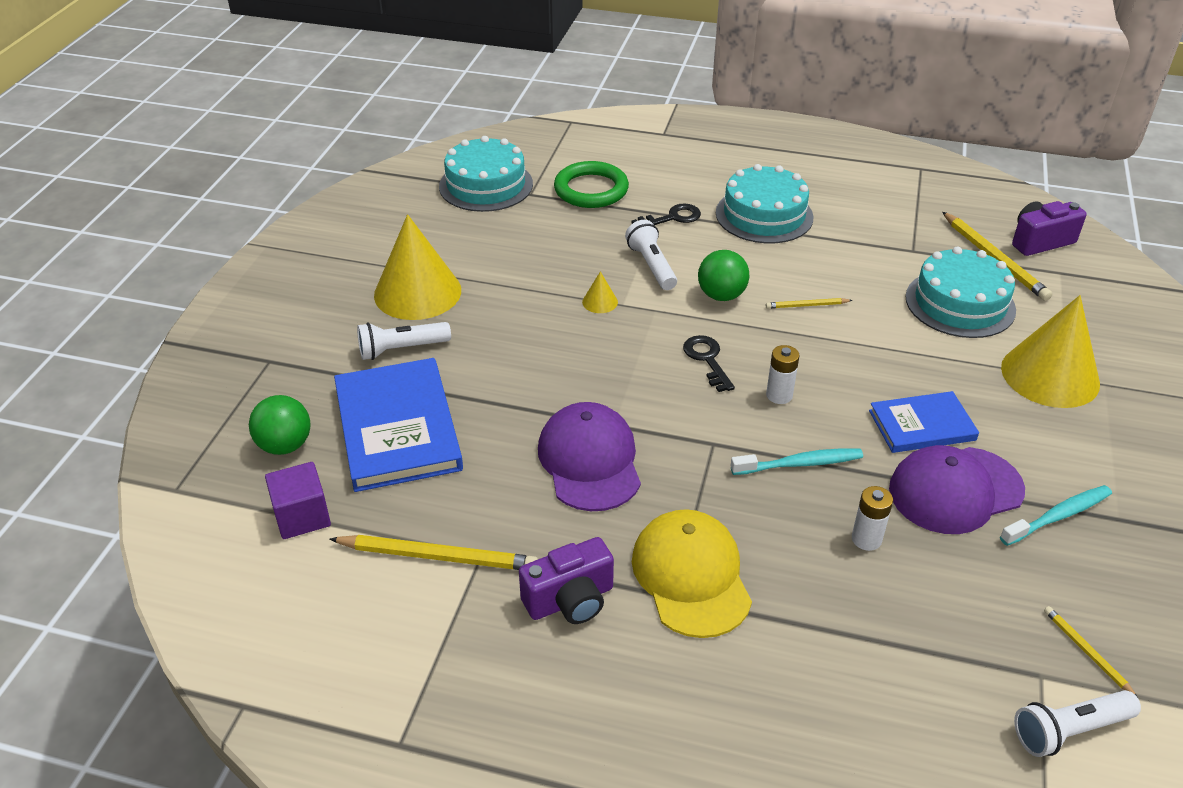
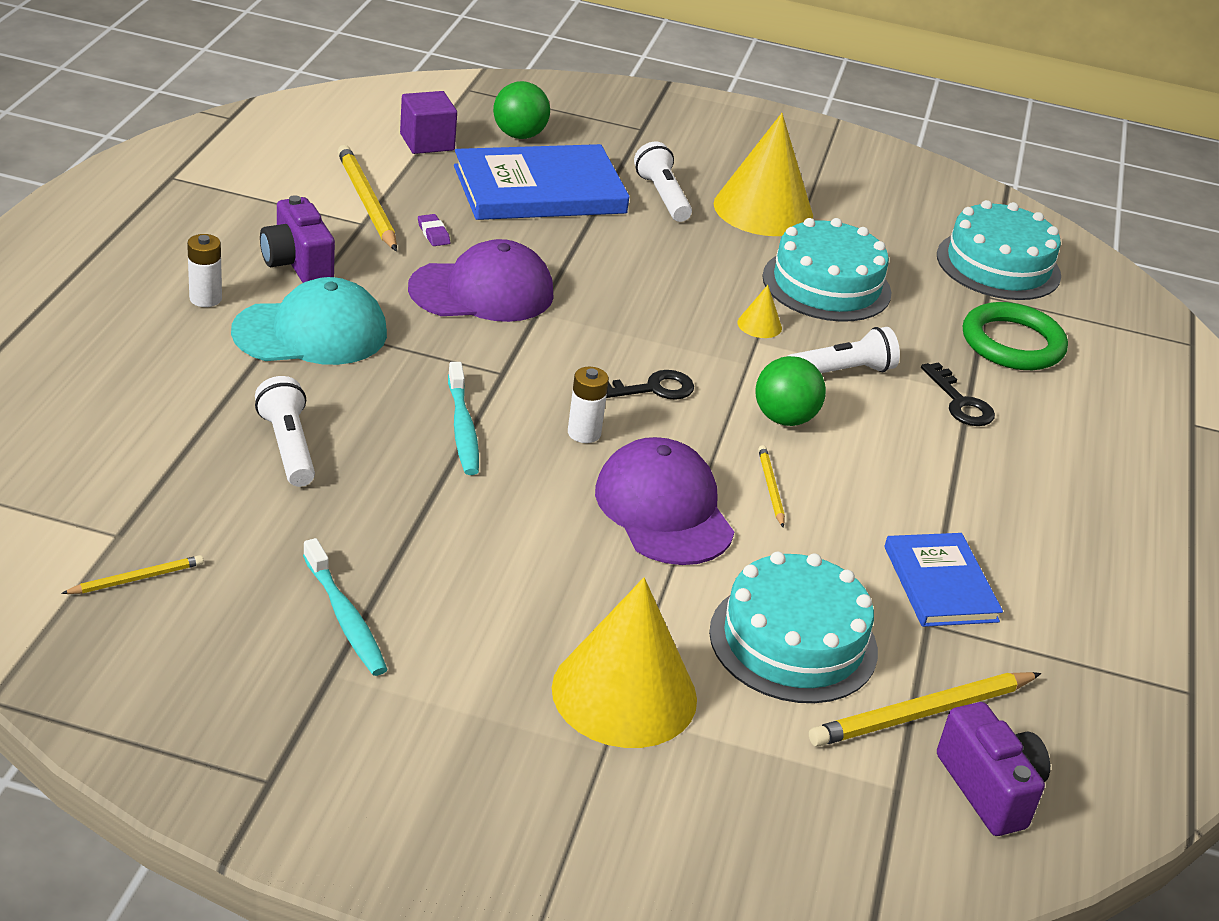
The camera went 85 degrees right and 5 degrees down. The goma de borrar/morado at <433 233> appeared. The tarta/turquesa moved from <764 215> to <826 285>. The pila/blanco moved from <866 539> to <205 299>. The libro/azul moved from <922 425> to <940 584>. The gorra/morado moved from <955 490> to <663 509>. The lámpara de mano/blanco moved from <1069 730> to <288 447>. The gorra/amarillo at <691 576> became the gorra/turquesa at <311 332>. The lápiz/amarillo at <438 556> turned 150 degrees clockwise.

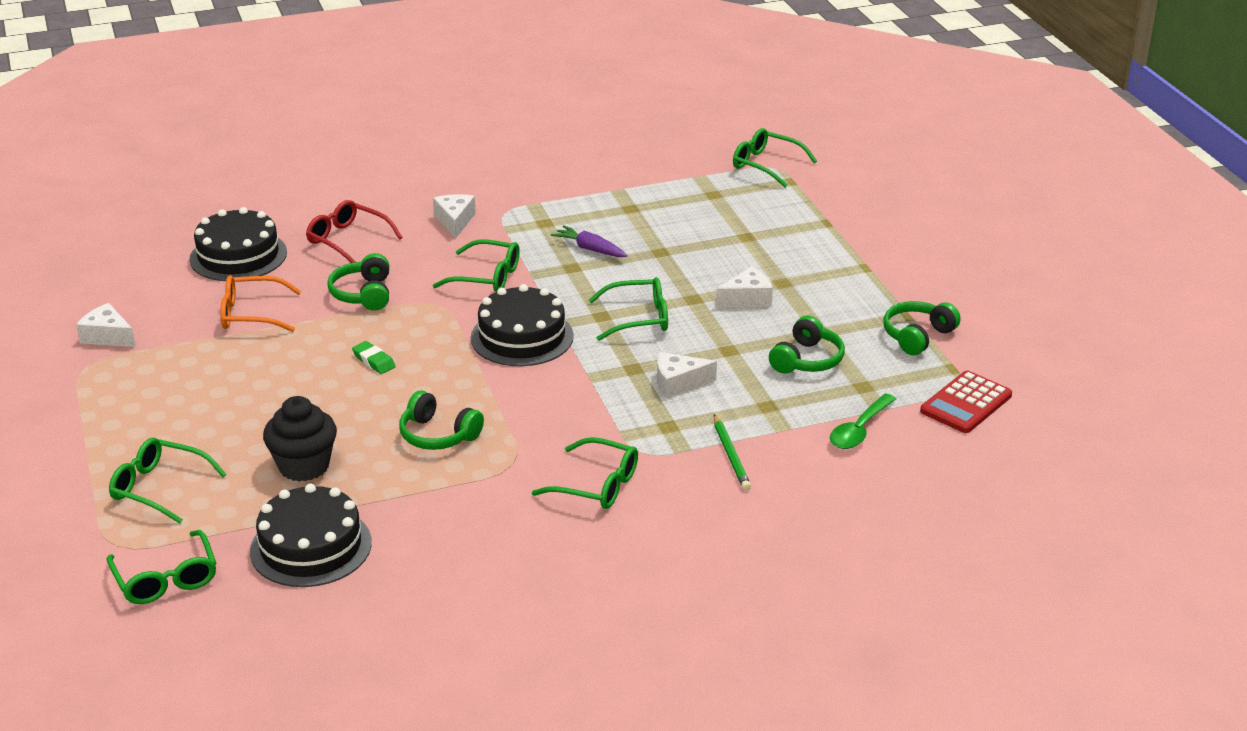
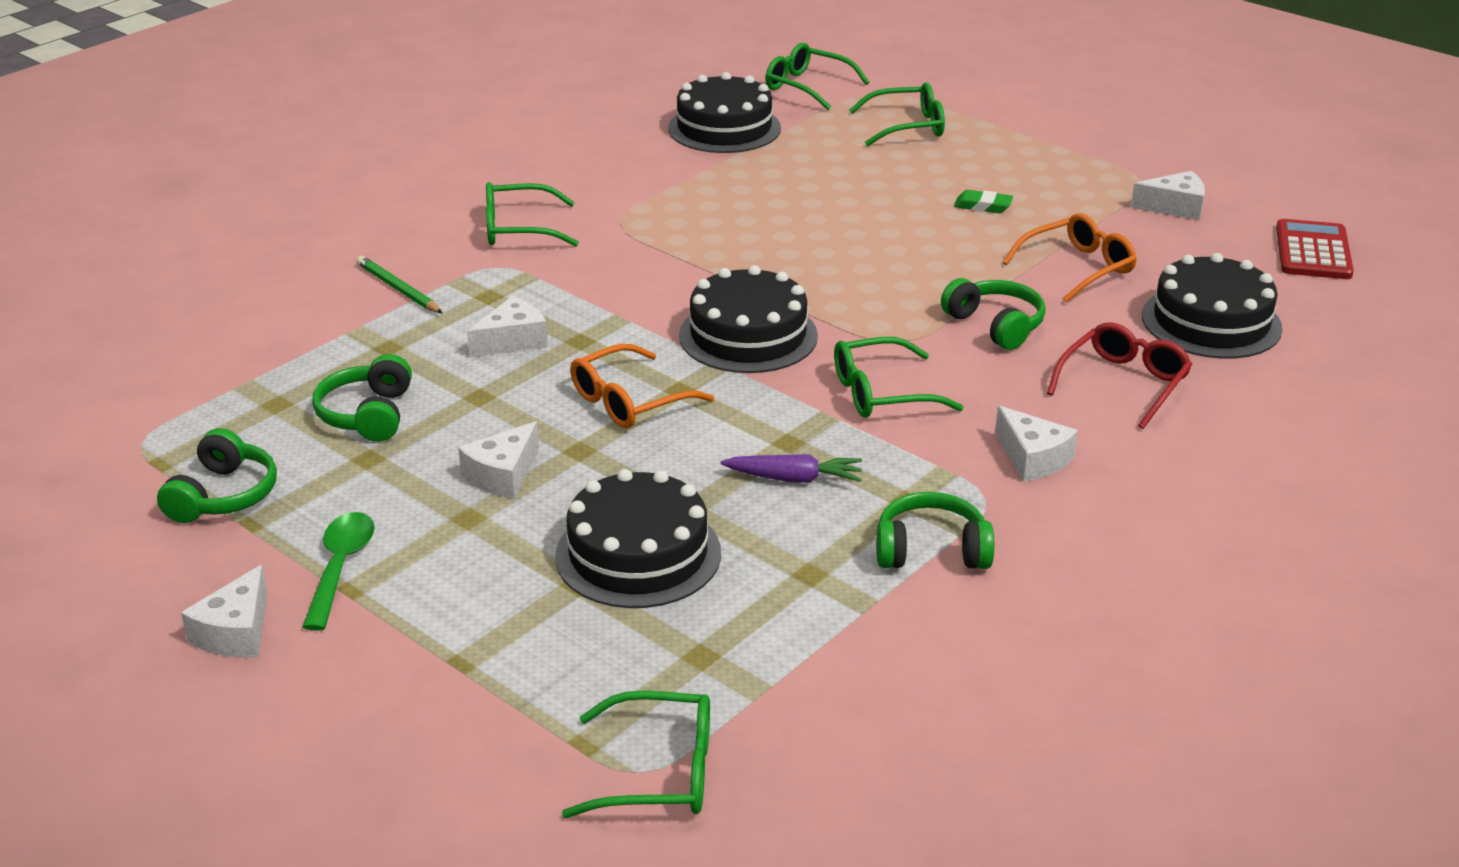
The camera went 150 degrees right and 0 degrees up. The magdalena/negro at <304 466> disappeared. The queso/blanco at <236 632> appeared. The tarta/negro at <638 554> appeared. The goma de borrar/verde moved from <374 361> to <982 206>. The auriculares/verde moved from <438 435> to <931 551>. The cuchara/verde moved from <859 430> to <340 567>. The calculadora/rojo moved from <966 403> to <1313 251>. The gafas/verde at <639 318> became the gafas/naranja at <629 401>. The gafas/rojo at <347 240> turned 60 degrees counterclockwise.

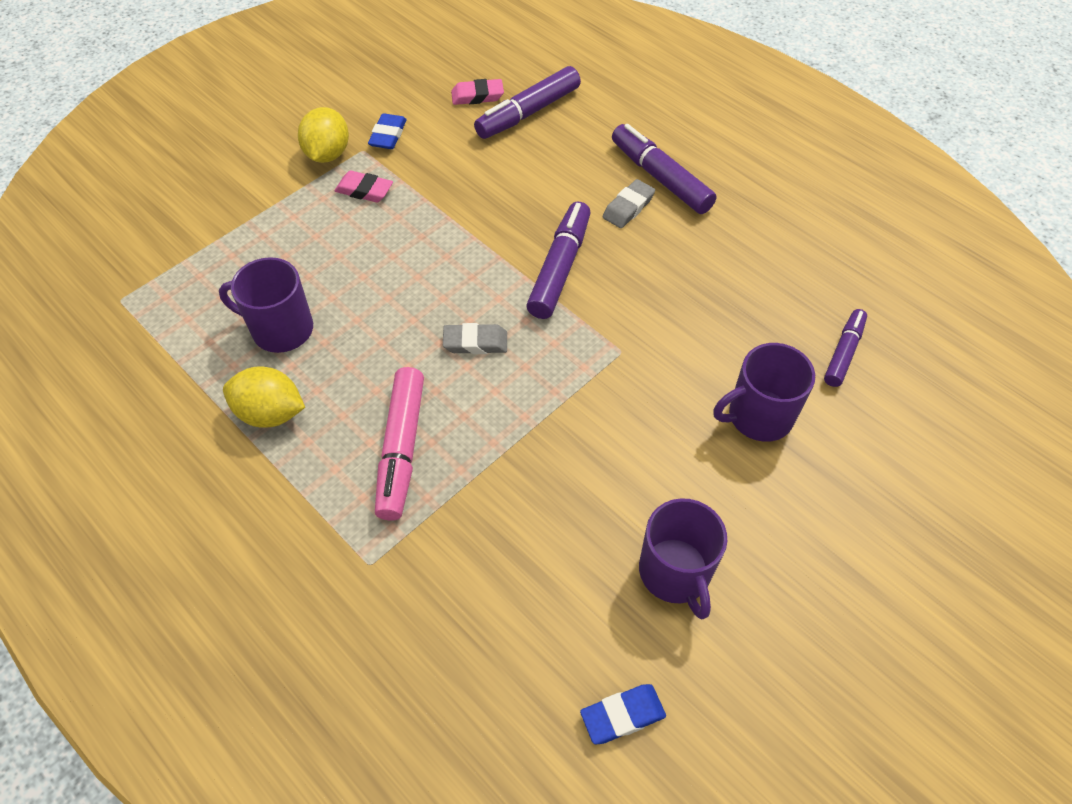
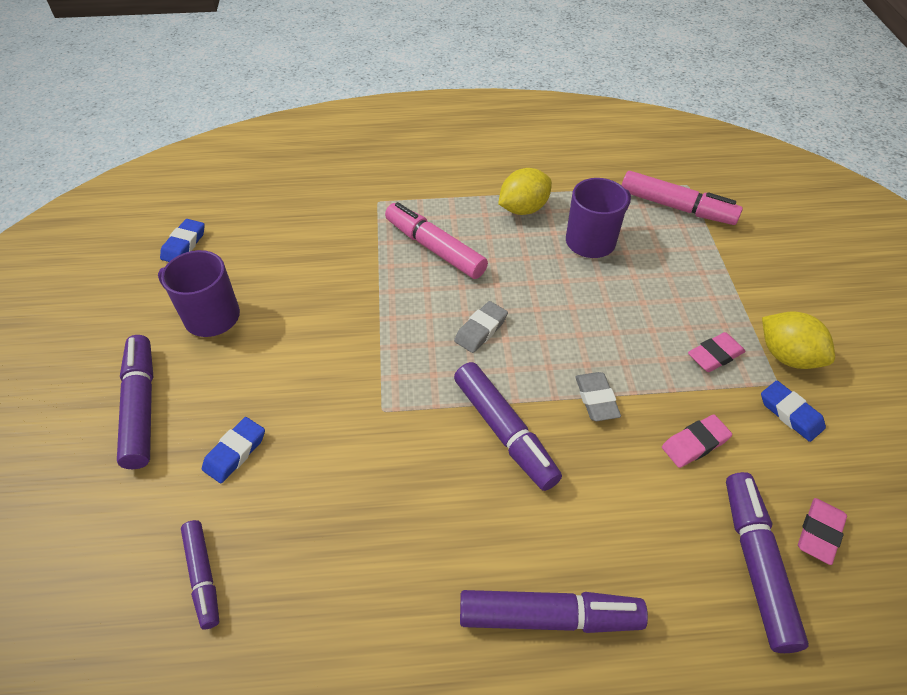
The camera went 130 degrees right and 5 degrees down. The rotulador/morado at <141 406> appeared. The rotulador/rosa at <676 207> appeared. The goma de borrar/rosa at <694 443> appeared. The goma de borrar/gris moved from <628 207> to <596 399>. The taza/morado at <758 416> was replaced by the goma de borrar/azul at <235 452>.

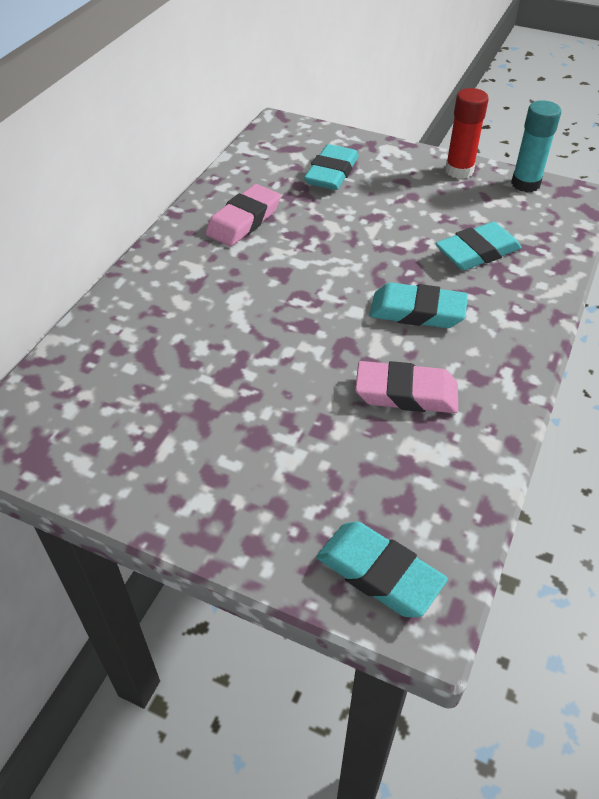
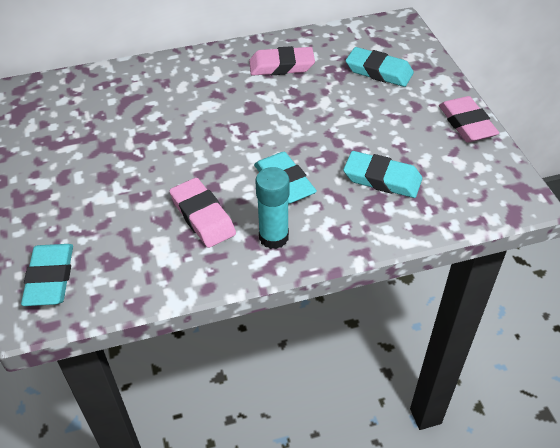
The camera went 50 degrees right and 0 degrees up. The barra de pegamento/turquesa moved from <525 184> to <273 237>. The barra de pegamento/rojo at <459 170> was replaced by the goma de borrar/rosa at <466 124>. The goma de borrar/turquesa at <331 173> turned 45 degrees clockwise.

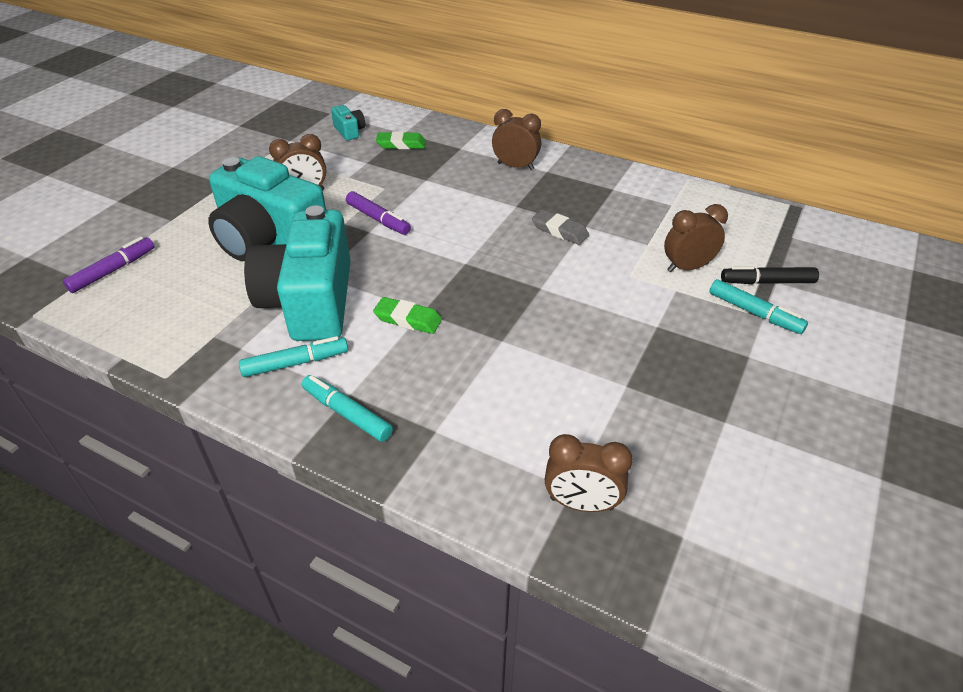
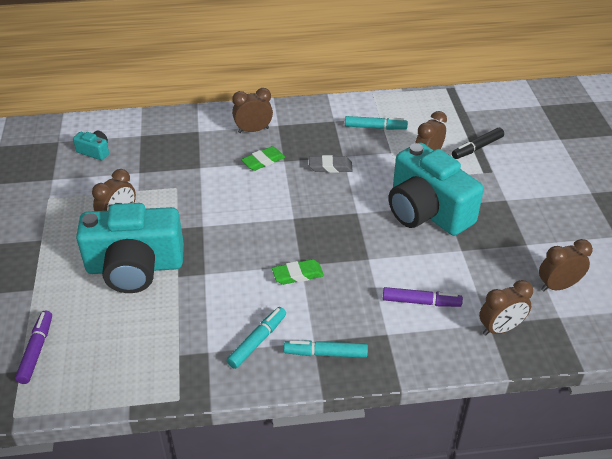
The camera went 35 degrees left and 0 degrees up. The despertador/marrón at <558 286> appeared. The cámara/turquesa moved from <310 301> to <427 211>. The rotulador/morado moved from <378 219> to <421 302>. The goma de borrar/verde moved from <401 144> to <263 161>. The rotulador/turquesa moved from <754 313> to <375 127>.

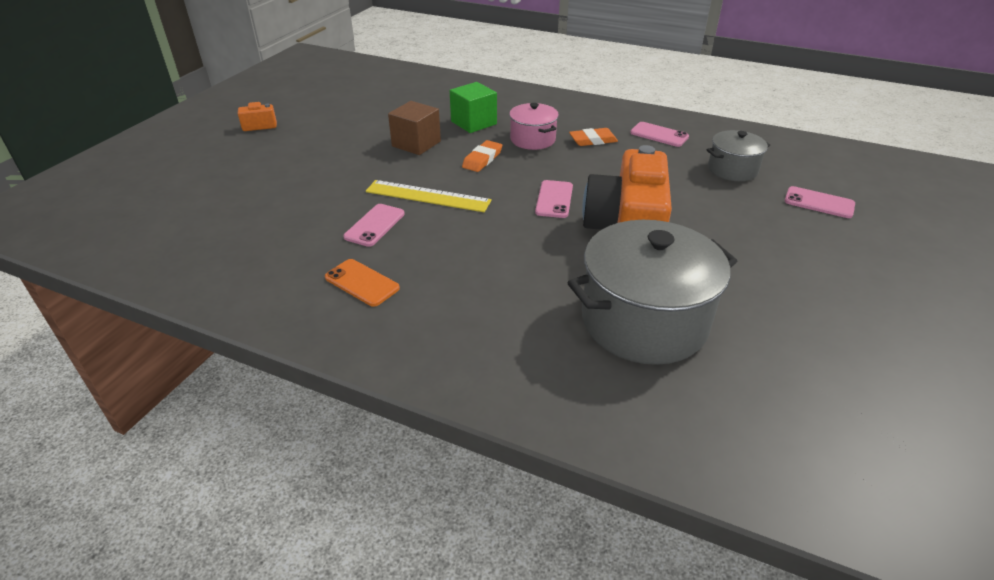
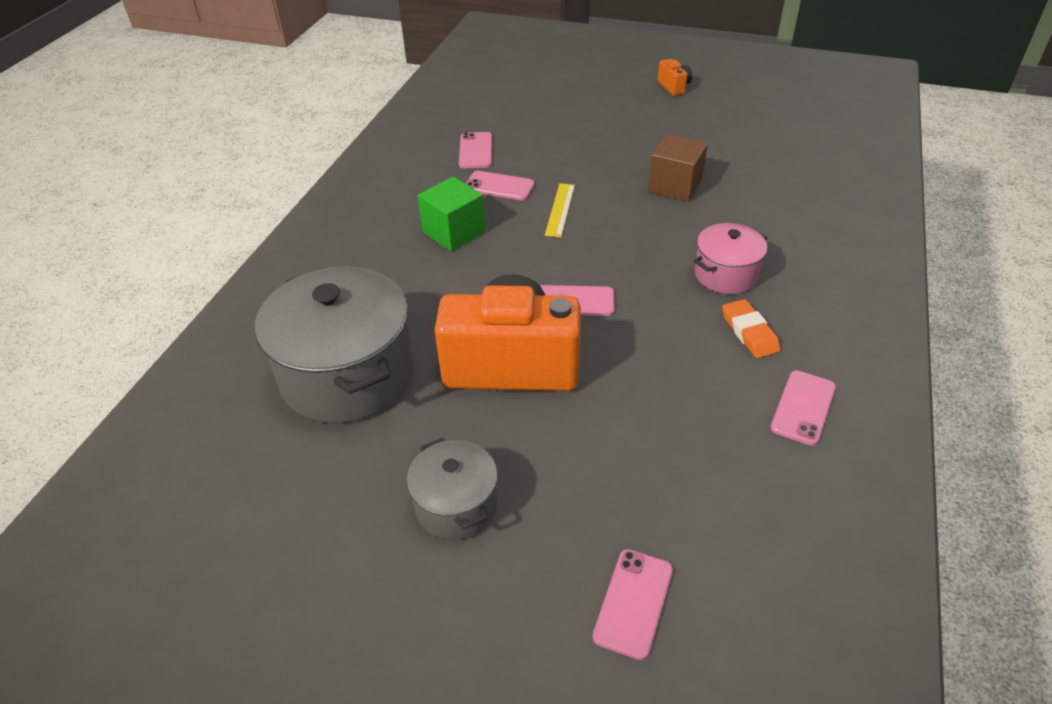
The camera went 85 degrees right and 5 degrees up. The móvil/naranja at <362 283> disappeared. The goma de borrar/naranja at <482 159> disappeared. The móvil/rosa at <475 151> appeared. The cubo/verde moved from <473 123> to <454 232>. The olla/gris moved from <732 170> to <456 506>. The regla/amarillo at <427 196> changed to 0.65 times the size.

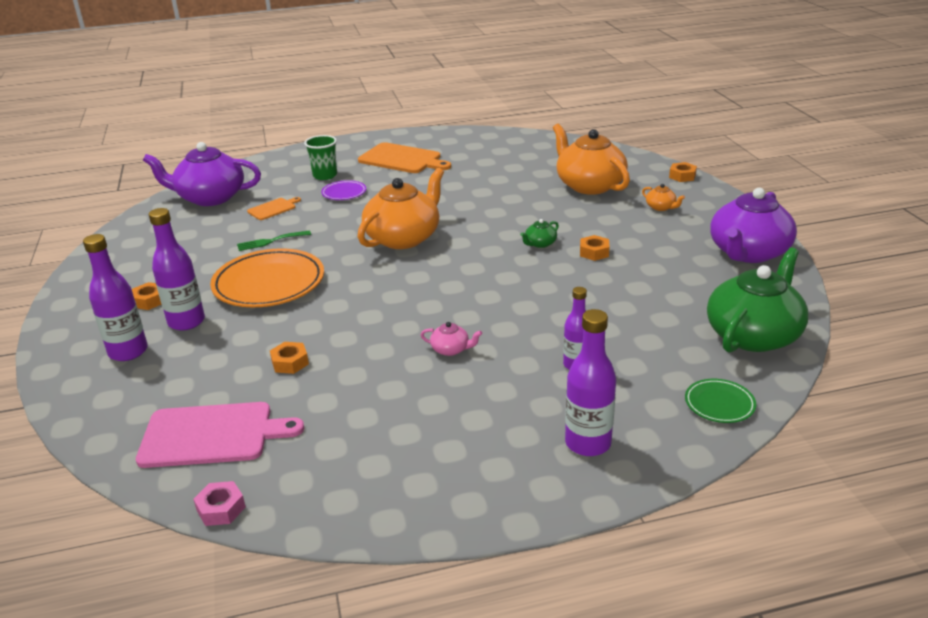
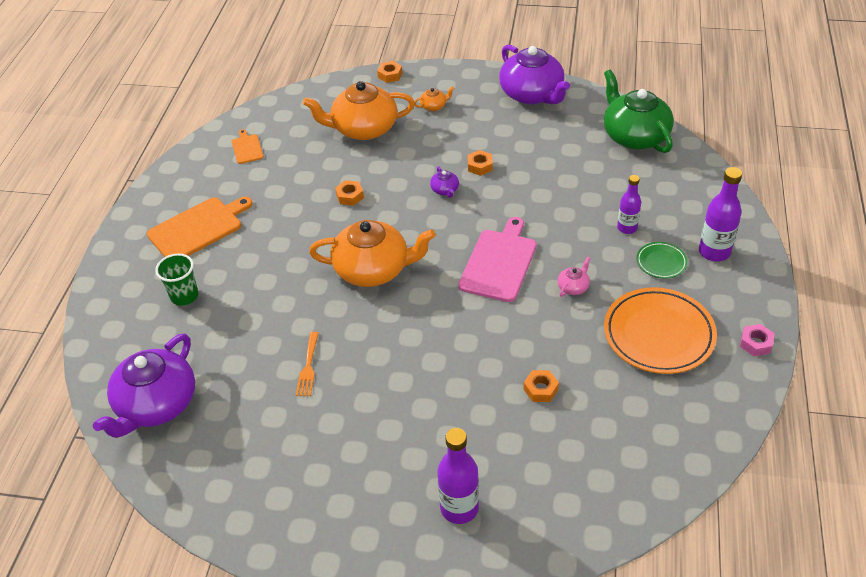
The camera went 65 degrees left and 15 degrees up. The botella/morado at <186 322> disappeared. The plato/morado at <344 193> disappeared. The tuerca/naranja moved from <149 301> to <350 196>. The tabla de cortar/rosa moved from <212 435> to <499 263>. The tuerca/rosa moved from <221 509> to <756 343>. The plato/naranja moved from <269 284> to <658 334>. The tabla de cortar/naranja moved from <273 209> to <247 148>. The plato/verde moved from <719 404> to <661 262>. The tenedor/verde at <270 241> became the tenedor/naranja at <308 367>. The tetera/verde at <540 244> became the tetera/morado at <445 190>. The tetera/naranja at <403 238> turned 120 degrees clockwise.

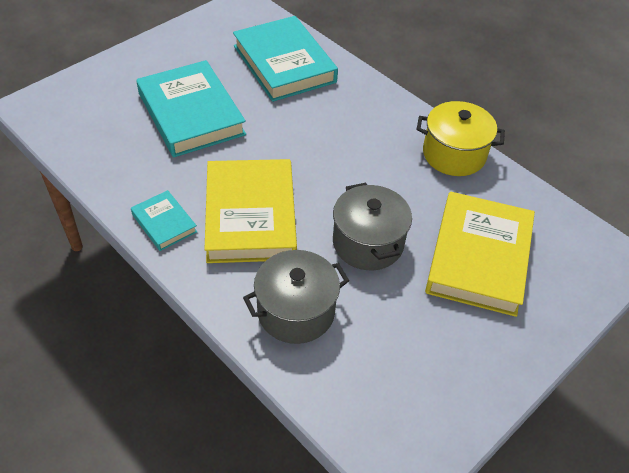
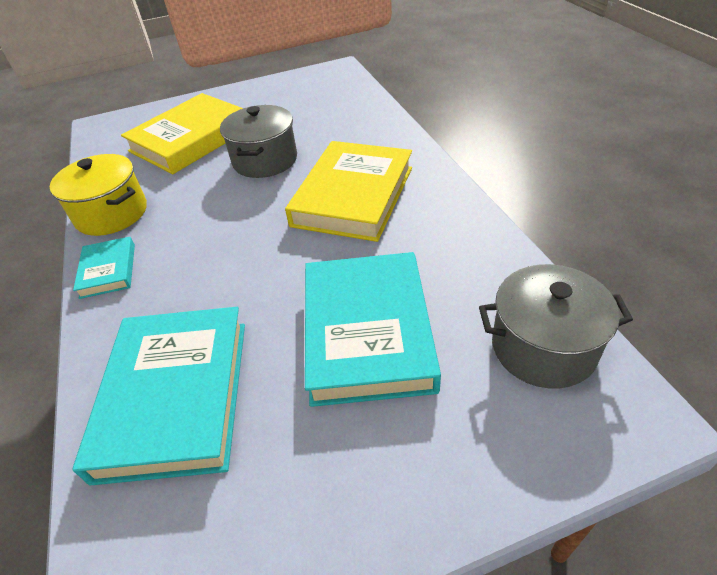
The camera went 150 degrees left and 5 degrees down. The libro/turquesa moved from <164 223> to <108 270>. The olla/gris moved from <296 311> to <543 347>.

